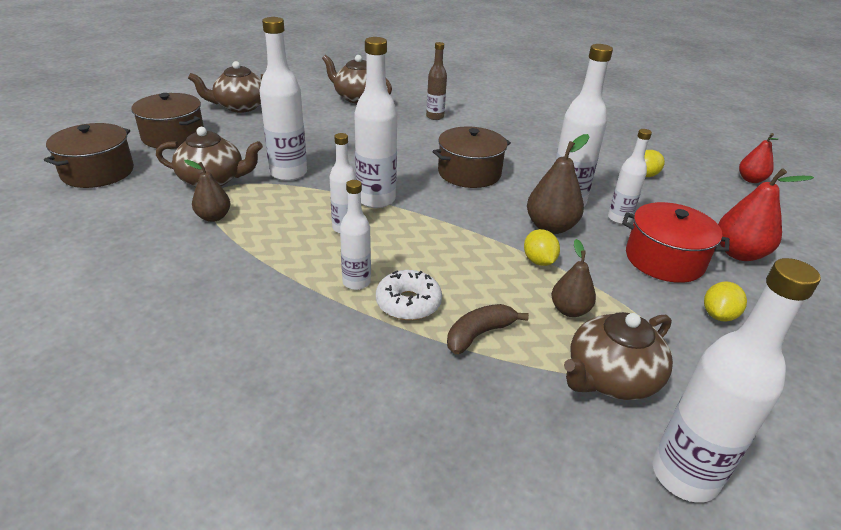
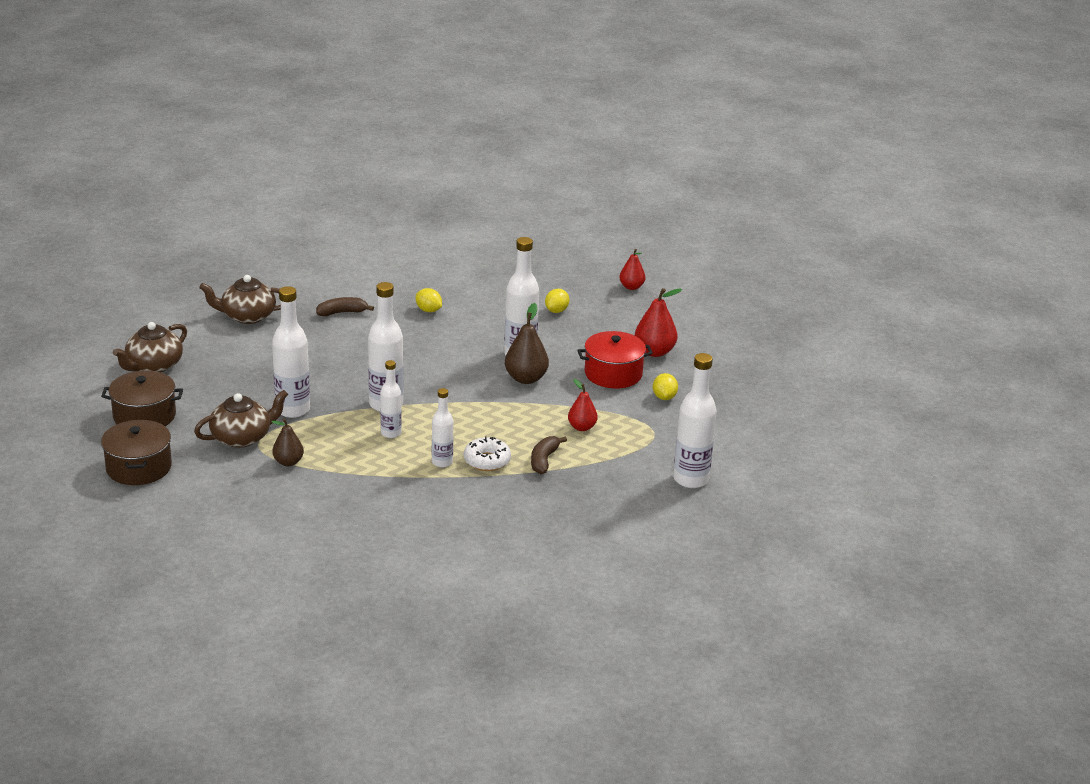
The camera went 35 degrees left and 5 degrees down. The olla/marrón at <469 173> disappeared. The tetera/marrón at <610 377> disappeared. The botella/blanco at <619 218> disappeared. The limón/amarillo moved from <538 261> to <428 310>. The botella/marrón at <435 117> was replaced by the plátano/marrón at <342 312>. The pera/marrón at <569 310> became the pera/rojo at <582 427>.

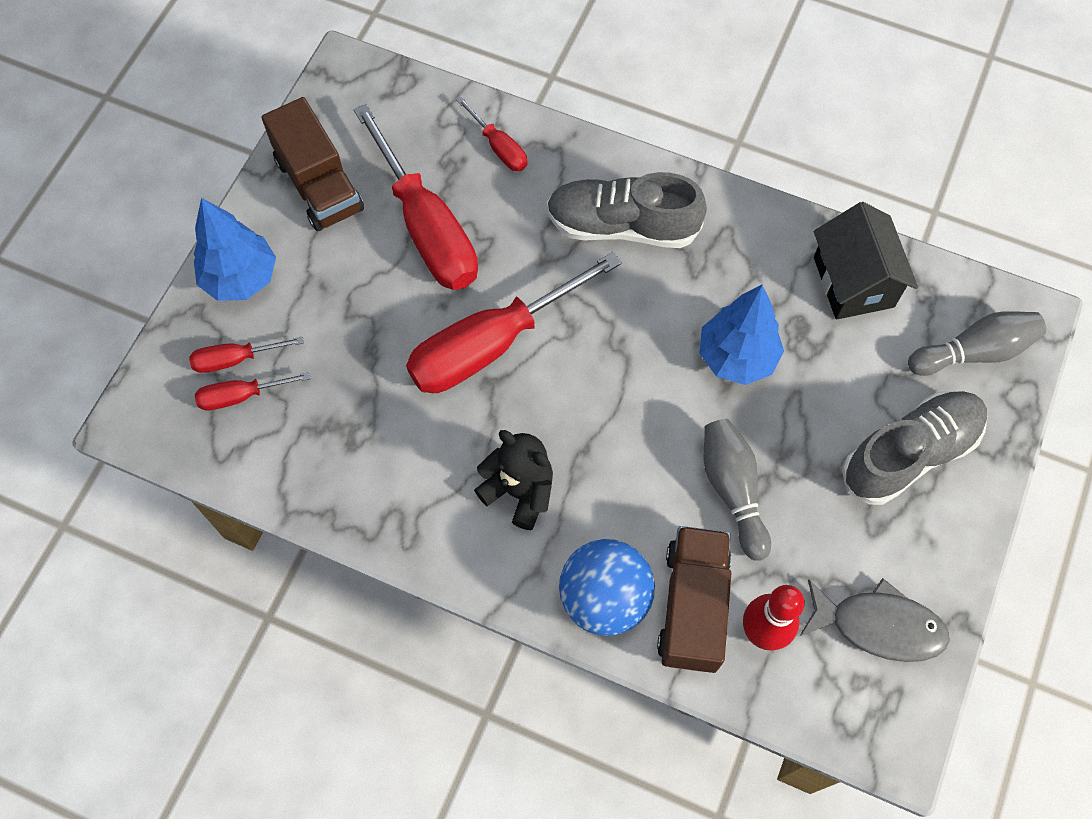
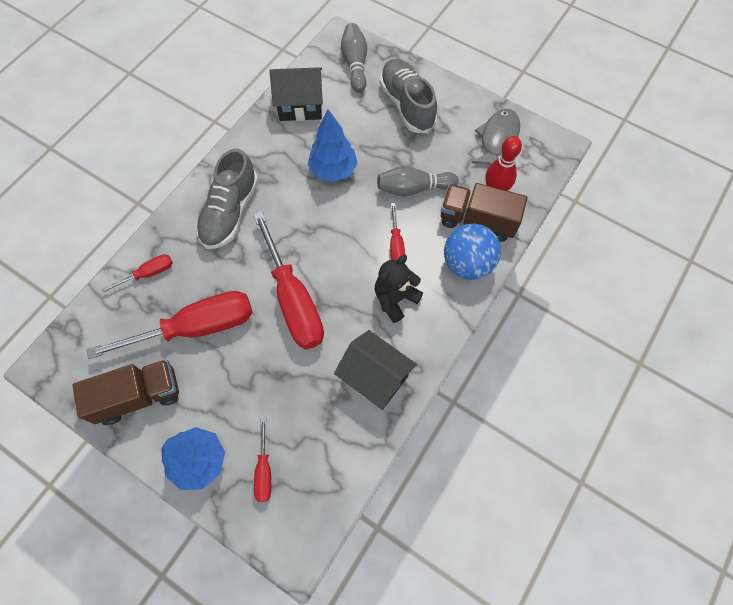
The camera went 80 degrees left and 0 degrees up. The casa/negro at <374 377> appeared. The destornillador/rojo moved from <241 396> to <396 244>.

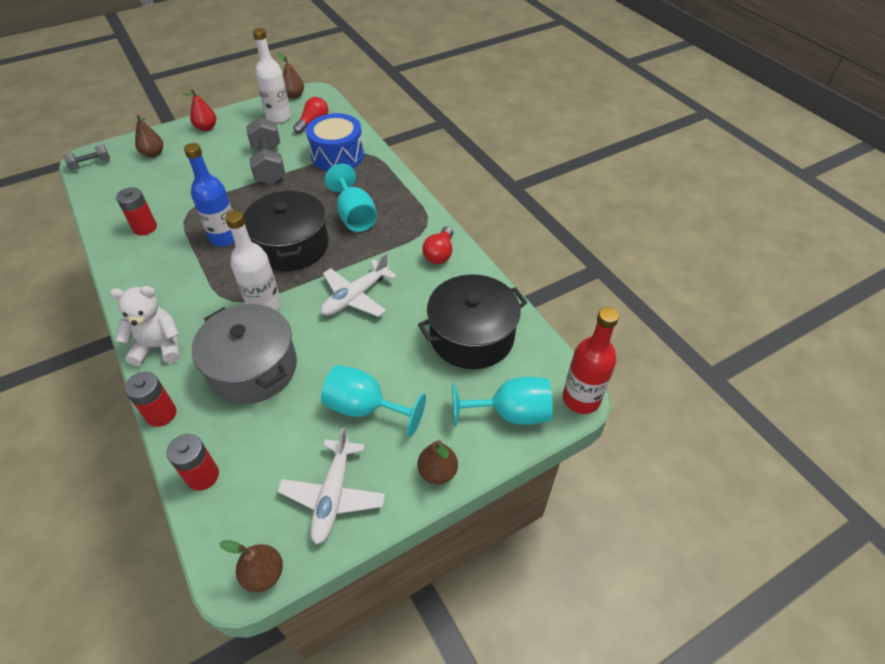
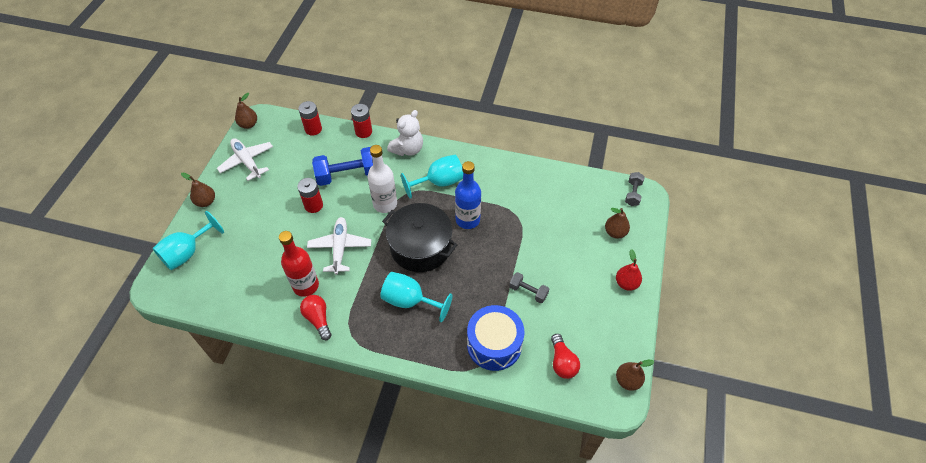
The camera went 135 degrees right and 5 degrees up. The botella/blanco at <278 117> disappeared. The olla/negro at <471 336> disappeared. The pila/rojo moved from <145 228> to <313 205>. The copa/turquesa moved from <365 408> to <439 182>. The botella/rojo moved from <581 399> to <306 286>. The olla/gris at <253 368> was replaced by the mancuerna/azul at <348 175>. The mancuerna/gris at <269 165> changed to 0.53 times the size.

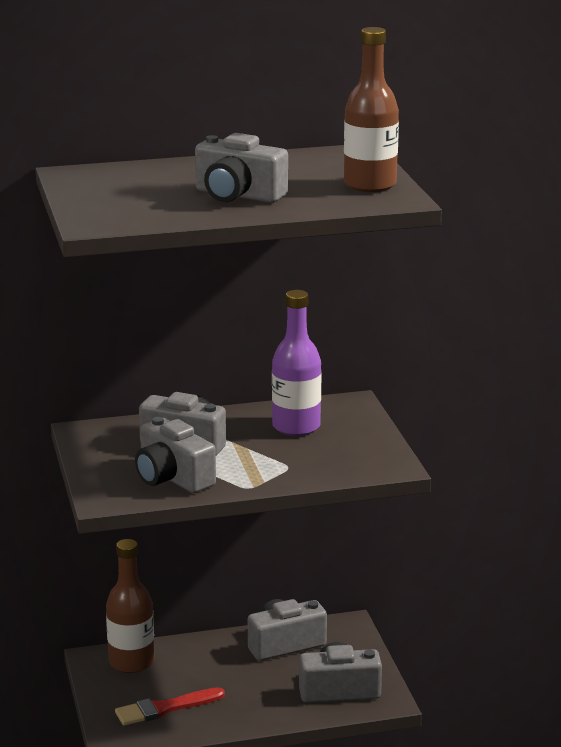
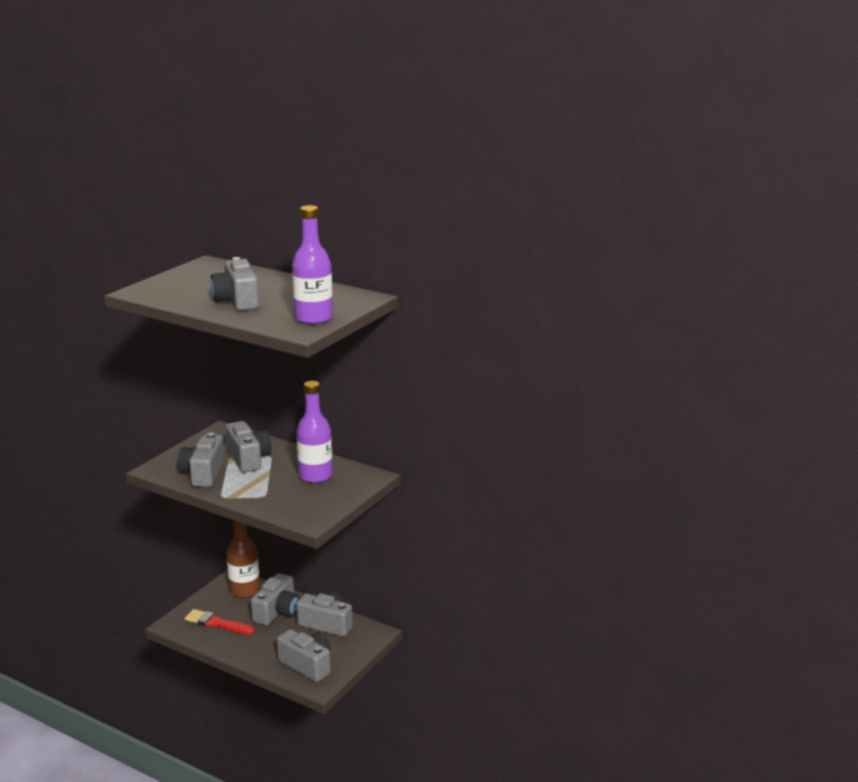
The camera went 45 degrees right and 0 degrees up. The cámara/gris at <277 612> appeared. The botella/marrón at <370 185> became the botella/morado at <313 318>.

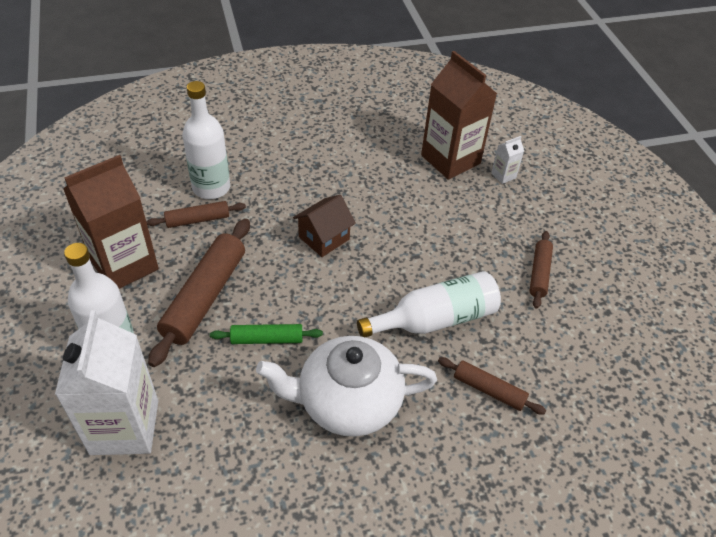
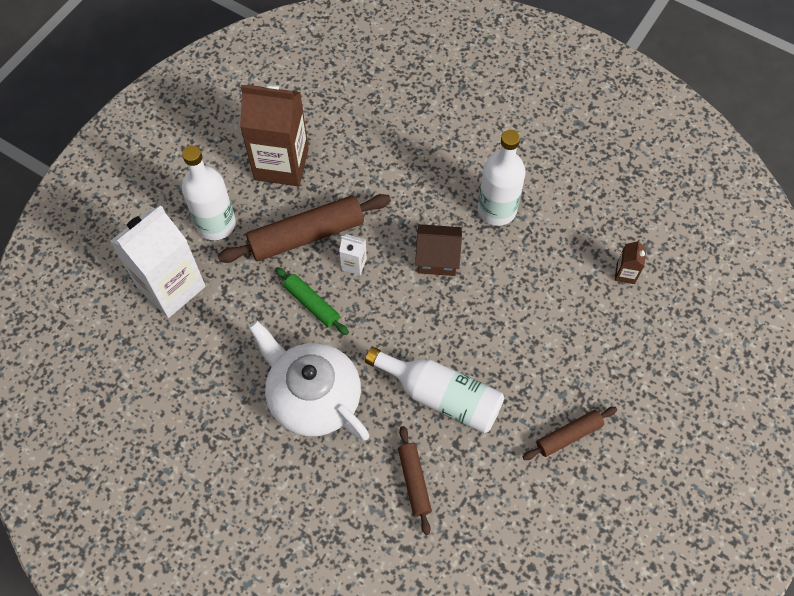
The camera went 50 degrees right and 15 degrees up. The rodillo/marrón at <197 220> disappeared. The botella/blanco moved from <211 188> to <497 210>. The cartón de leche/blanco moved from <503 175> to <354 264>. The cartón de leche/marrón at <450 159> changed to 0.41 times the size.

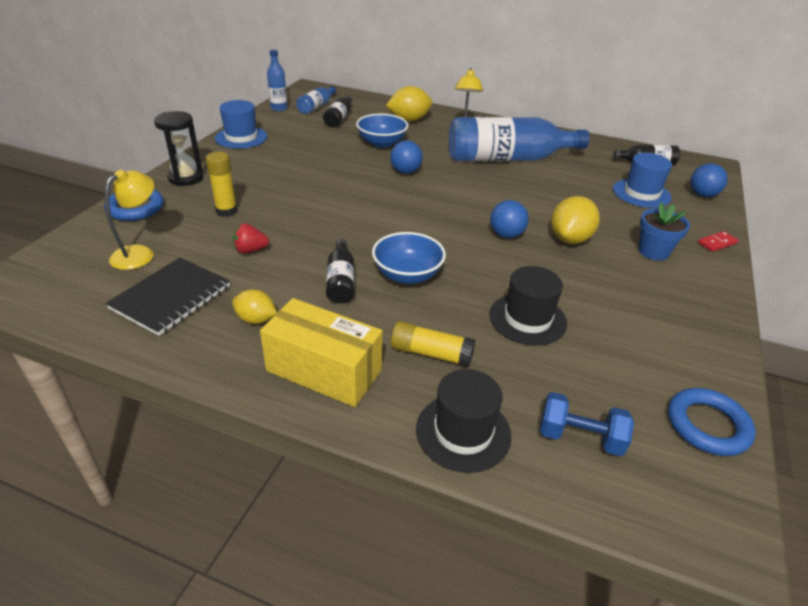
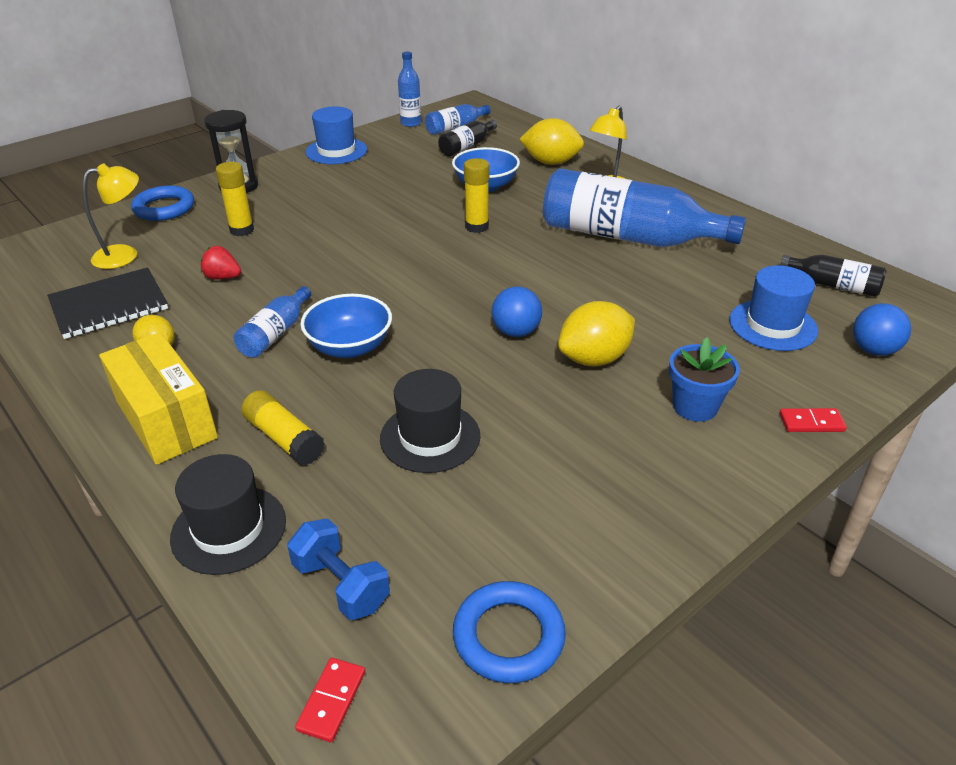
The camera went 30 degrees right and 0 degrees up. The ficha de dominó/rojo at <332 701> appeared. The pelota/azul at <405 171> was replaced by the barra de pegamento/amarillo at <476 227>. The botella/negro at <341 281> became the botella/azul at <275 333>.

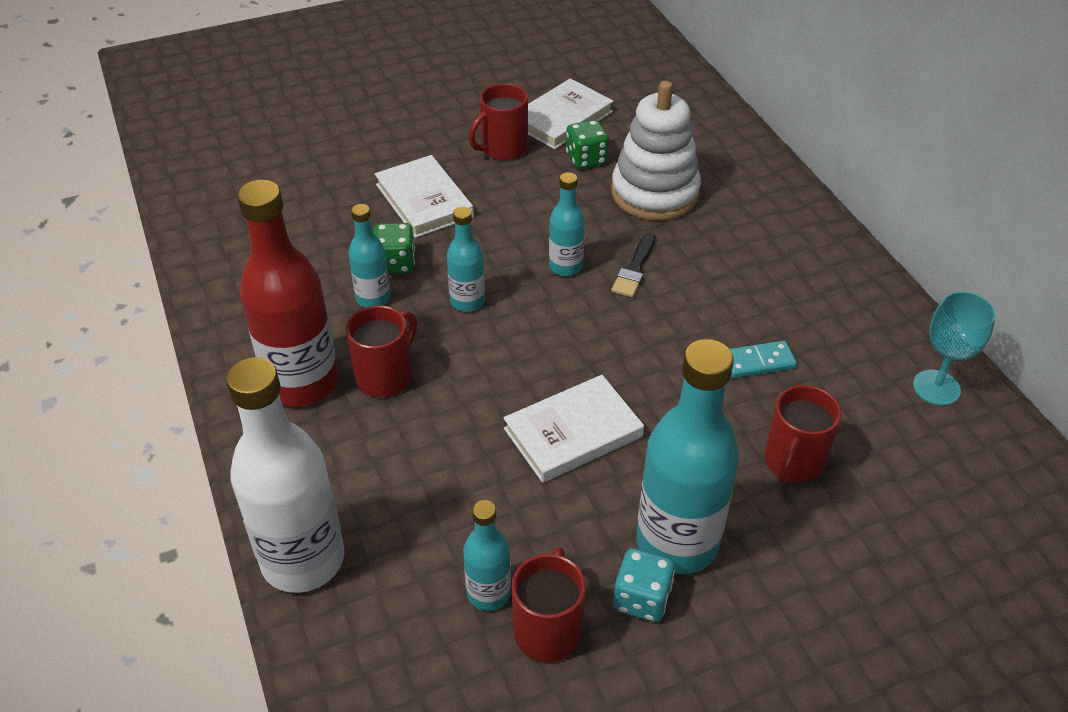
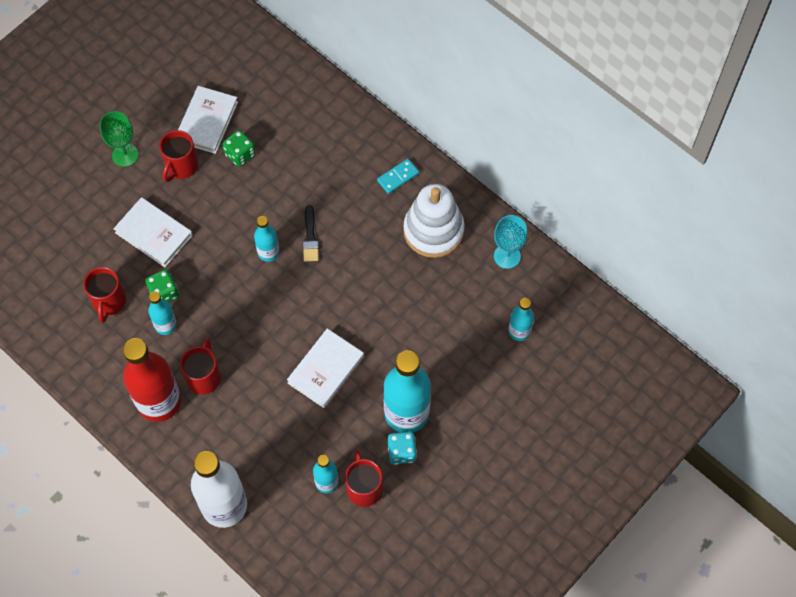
The camera went 25 degrees left and 20 degrees up. The copa/verde at <125 155> appeared. The botella/turquesa moved from <467 301> to <519 331>. The juguete apilable/blanco moved from <654 193> to <433 230>. The ficha de dominó/turquesa moved from <758 362> to <398 177>. The taza/rojo moved from <793 462> to <109 302>.

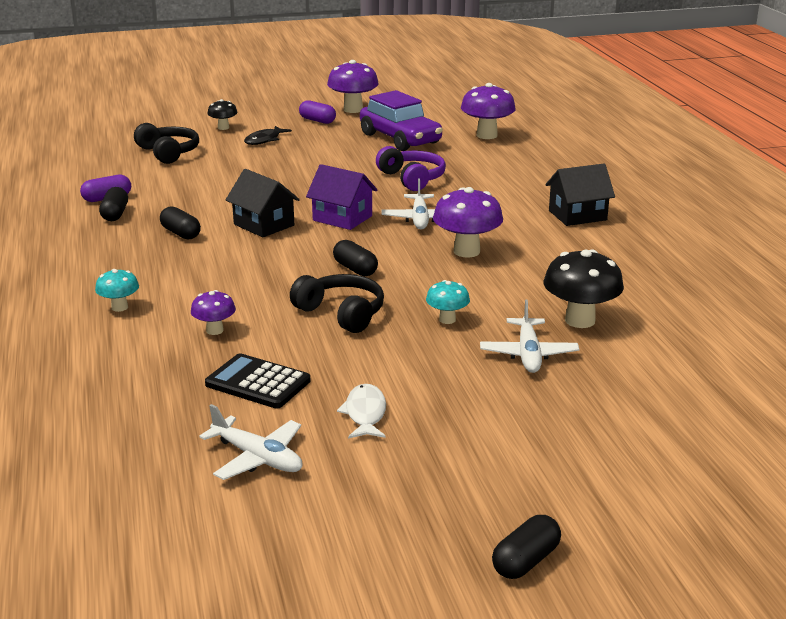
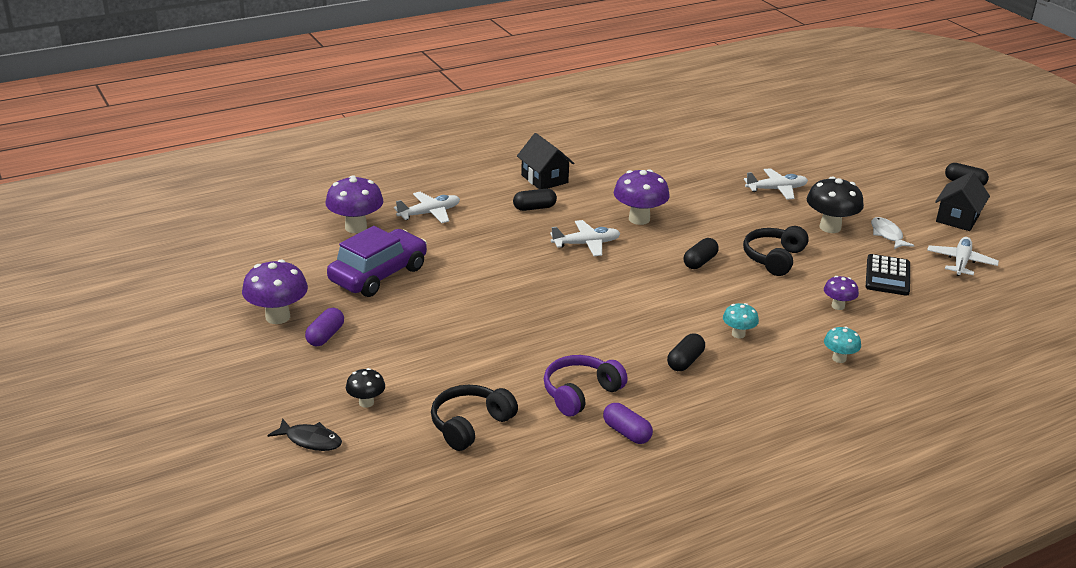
The camera went 105 degrees left and 5 degrees up. The casa/morado at <342 218> disappeared. The avión/blanco at <429 213> appeared. The cápsula/negro moved from <115 214> to <534 208>. The casa/negro moved from <264 225> to <957 218>. The pez/negro moved from <264 140> to <310 440>. The auriculares/morado moved from <412 179> to <580 393>. The seta/turquesa moved from <447 320> to <738 334>. The seta/negro moved from <580 320> to <830 227>. The pez/blanco at <365 413> turned 90 degrees clockwise.

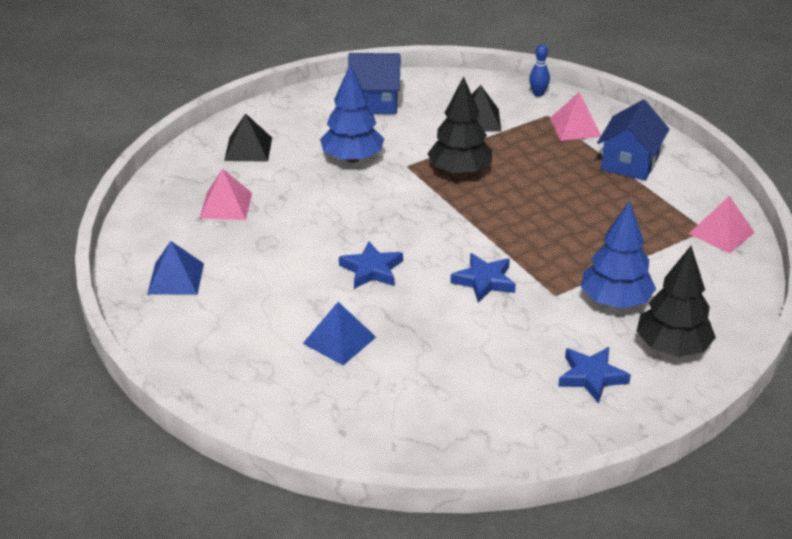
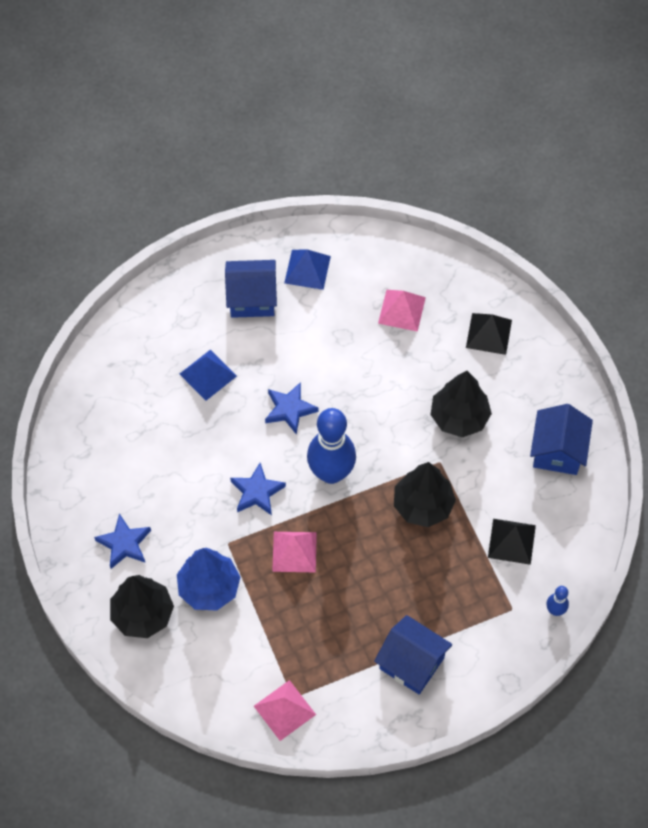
The camera went 100 degrees right and 25 degrees up. The casa/azul at <252 298> appeared. The bolo/azul at <331 473> appeared. The pirámide/rosa moved from <575 127> to <294 552>. The árbol/azul at <352 158> became the árbol/negro at <459 417>.

